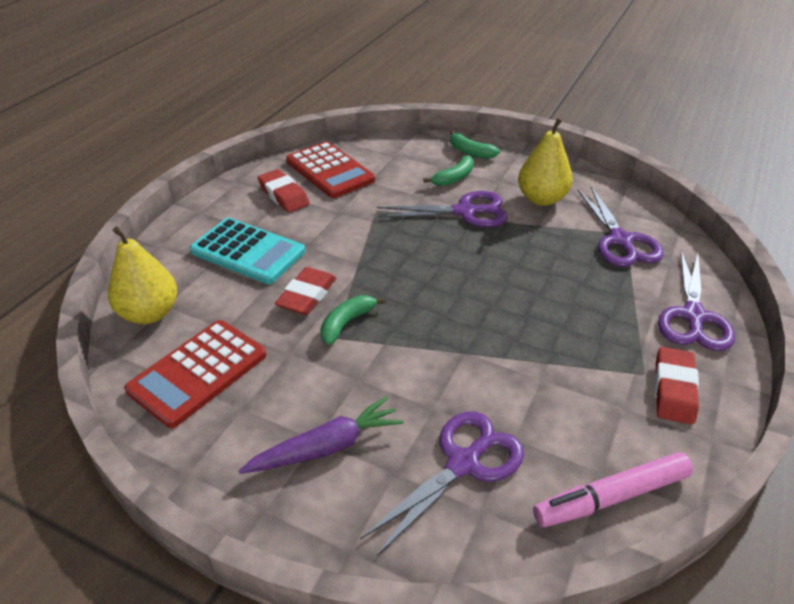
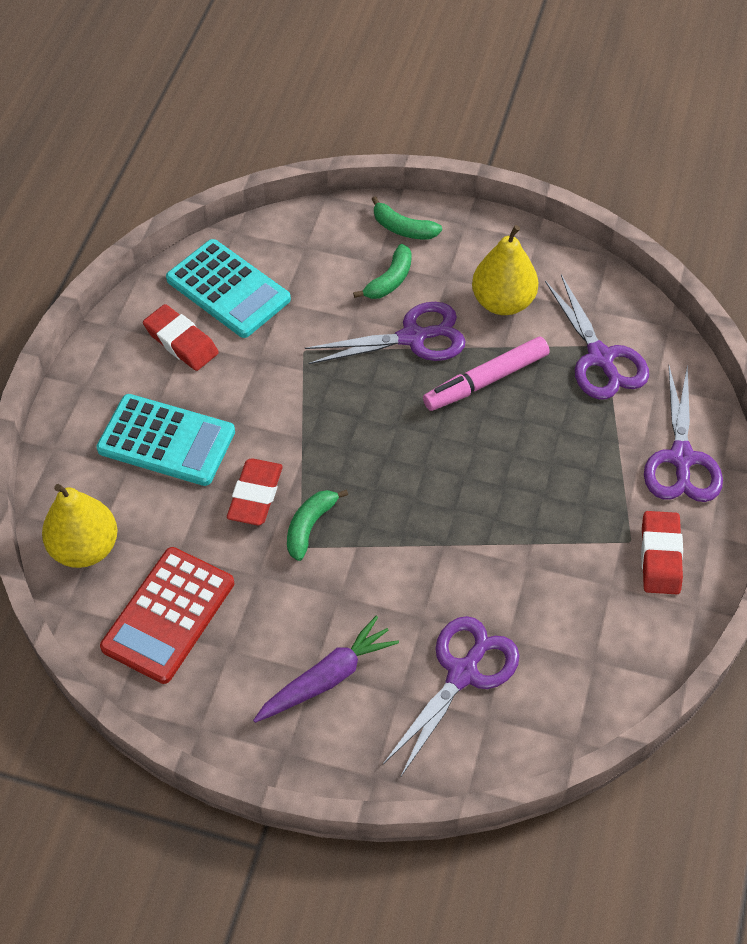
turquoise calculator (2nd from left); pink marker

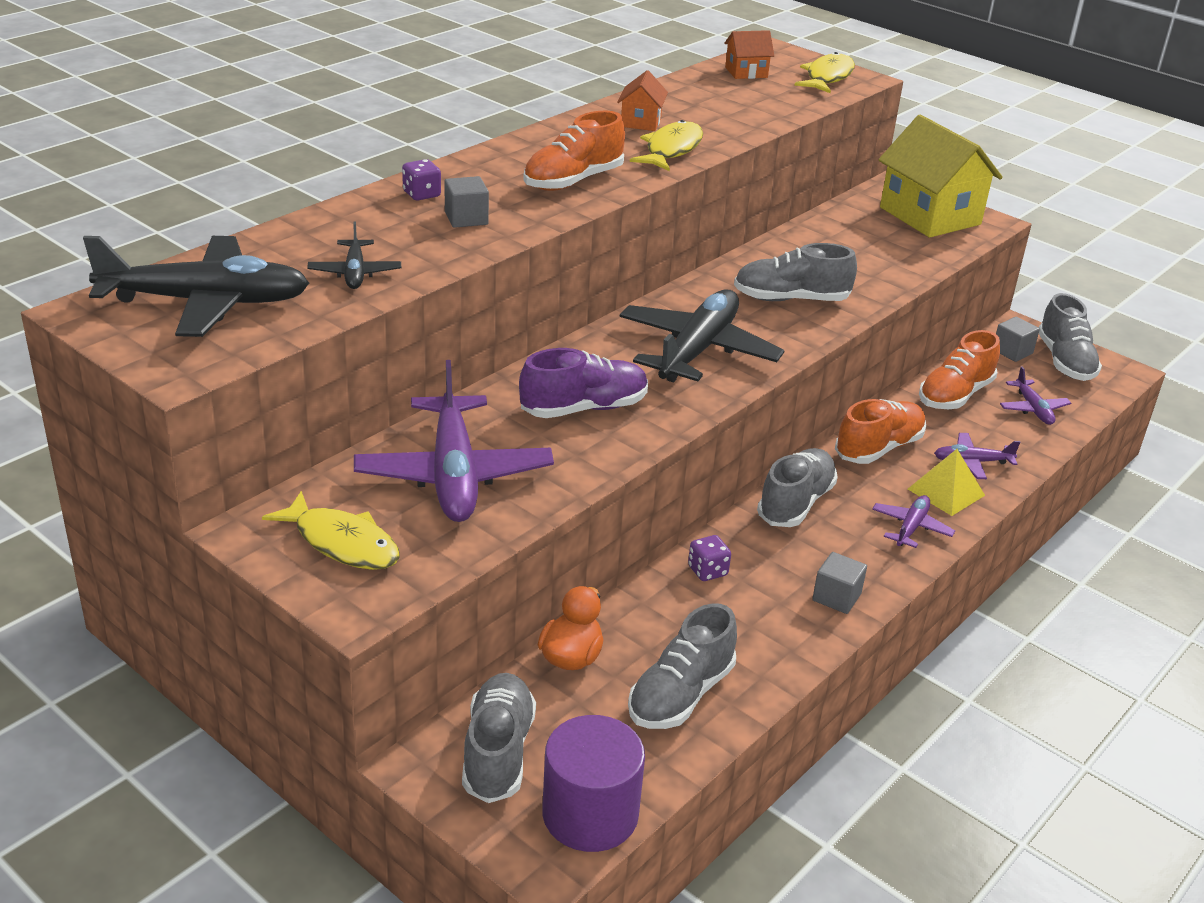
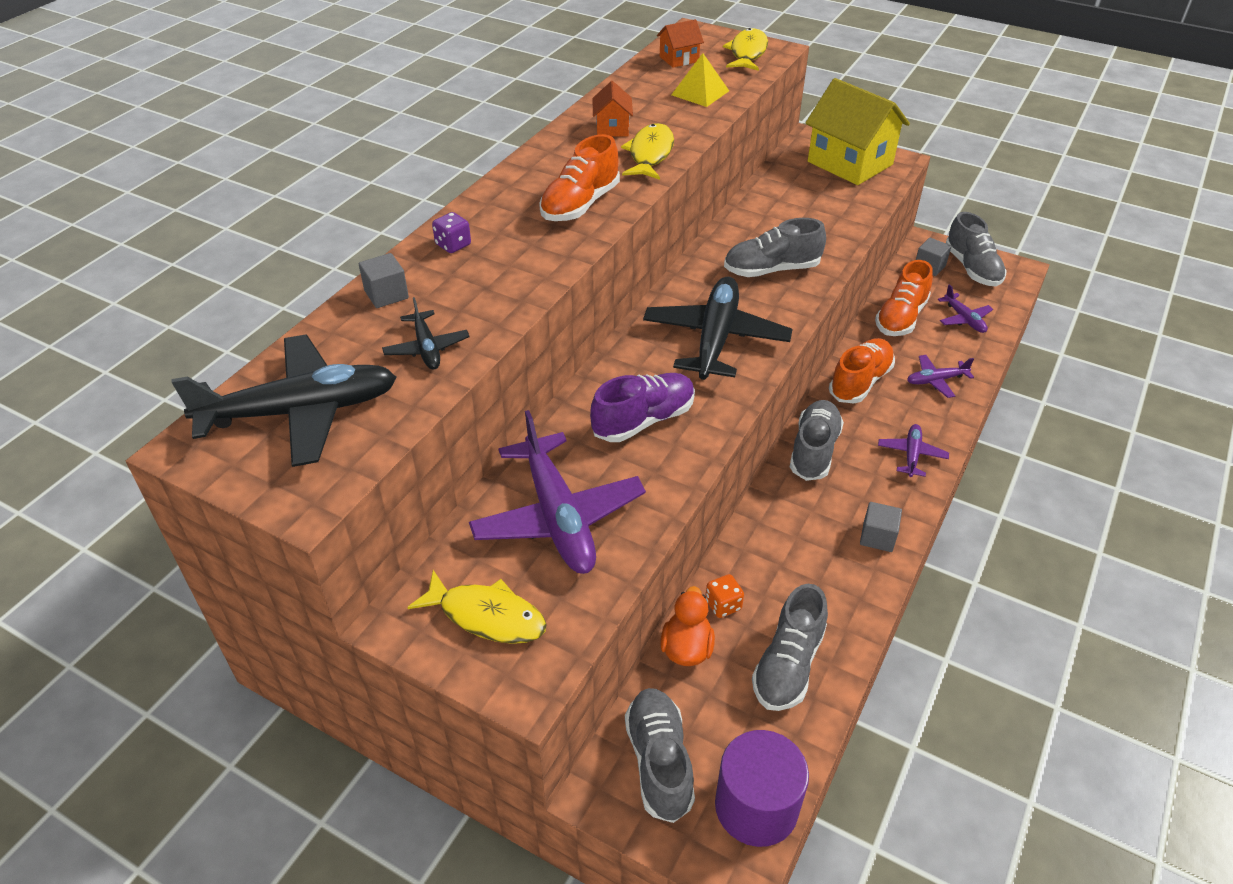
grey cube (1st from left); purple dice (2nd from left in the first image); yellow pyramid; orange dice

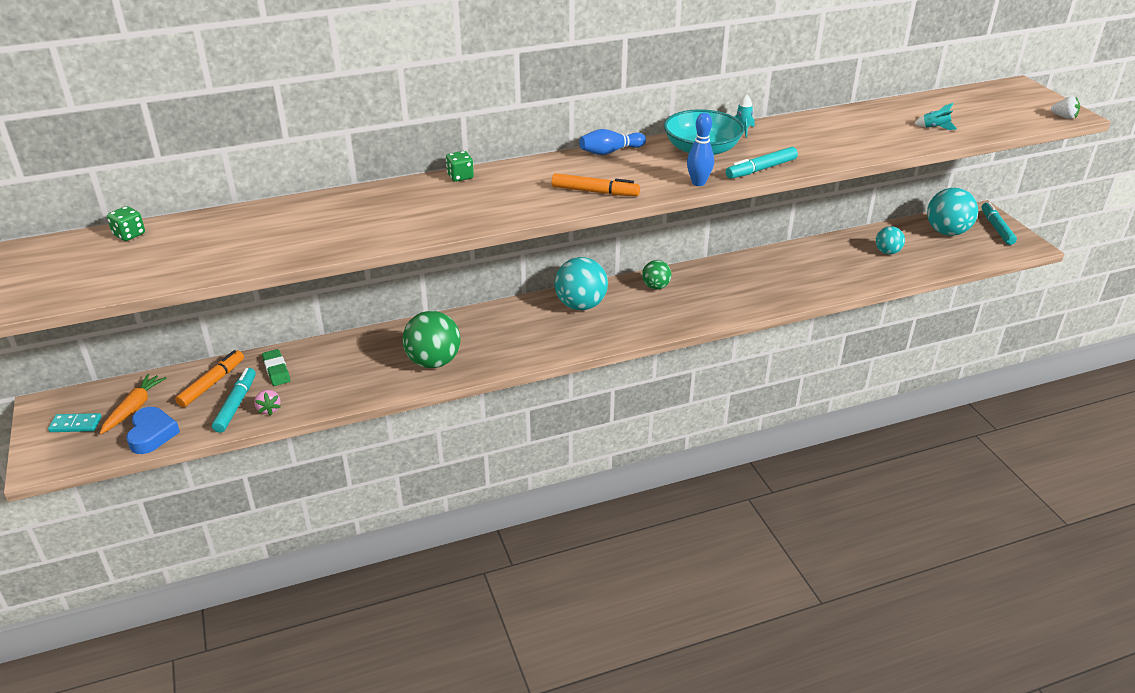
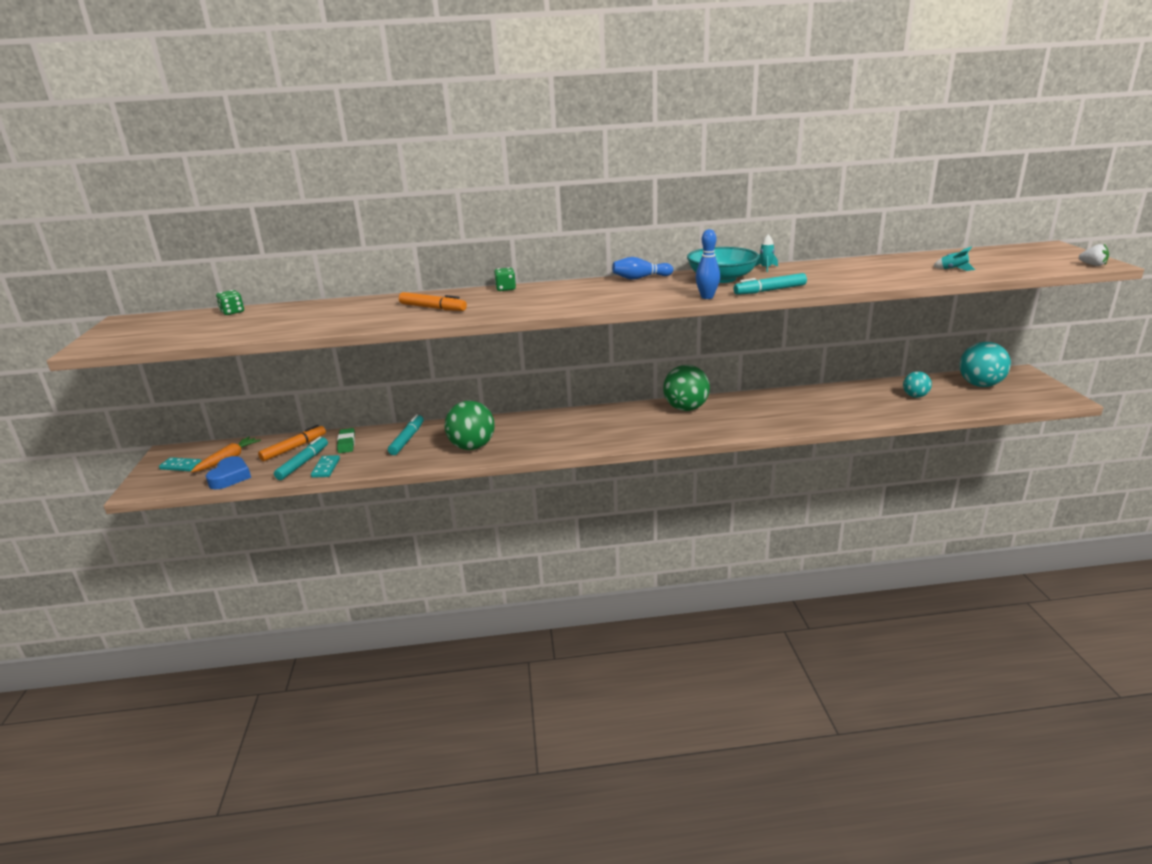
turquoise domino (2nd from left); orange marker (2nd from left); turquoise ball (1st from left in the first image); green ball (2nd from left); turquoise marker (2nd from left)

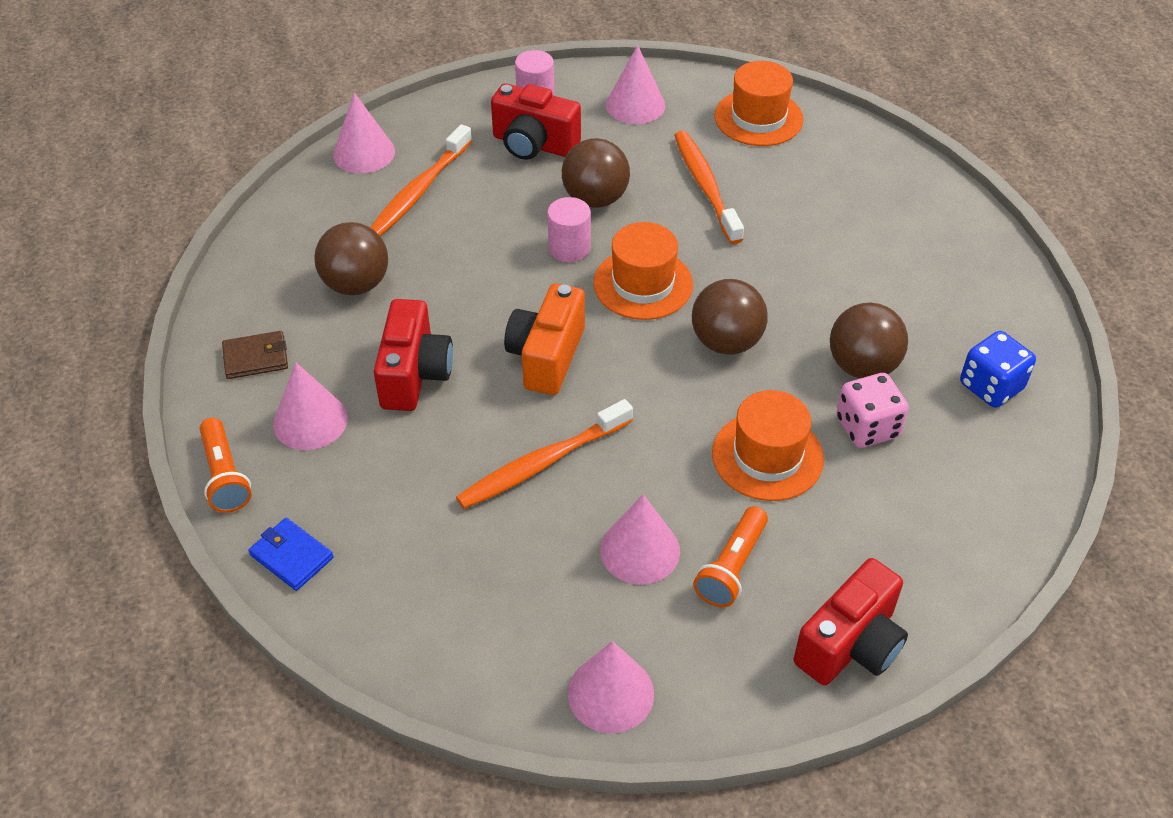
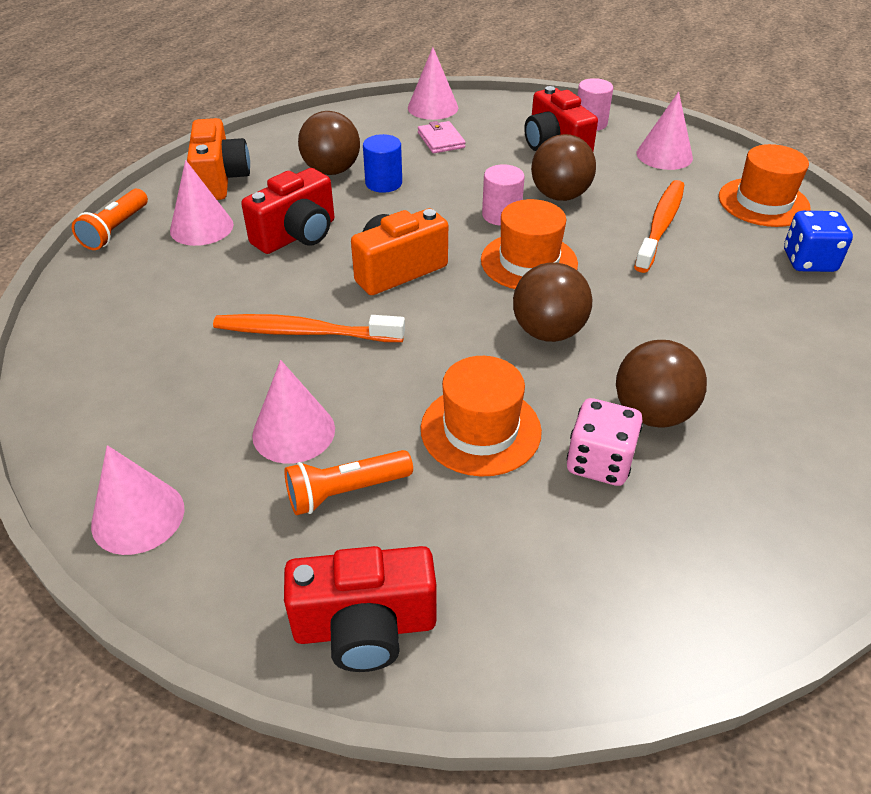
orange camera (1st from left); blue wallet; pink wallet; blue dice; blue cylinder

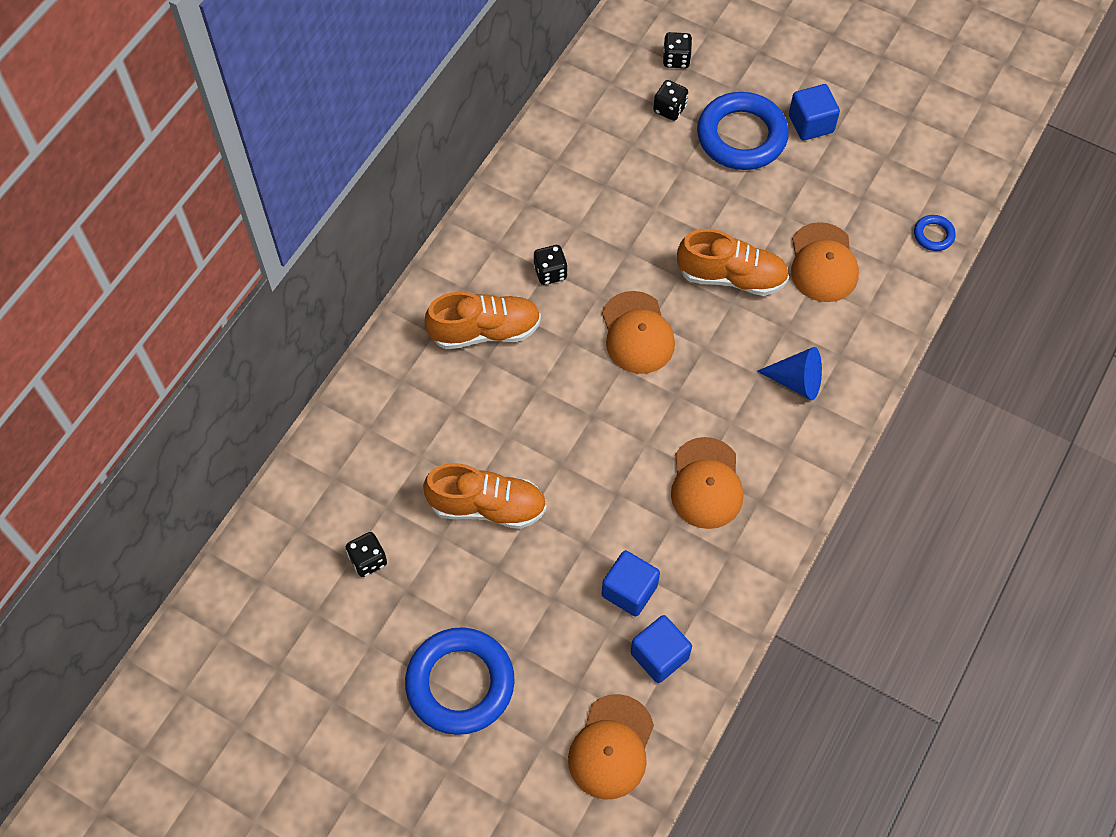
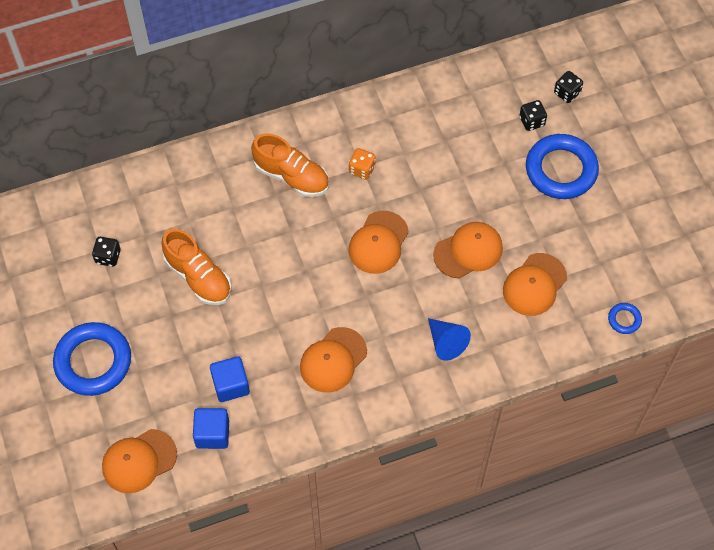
orange dice; orange cap (4th from left); blue cube (3rd from left in the first image)

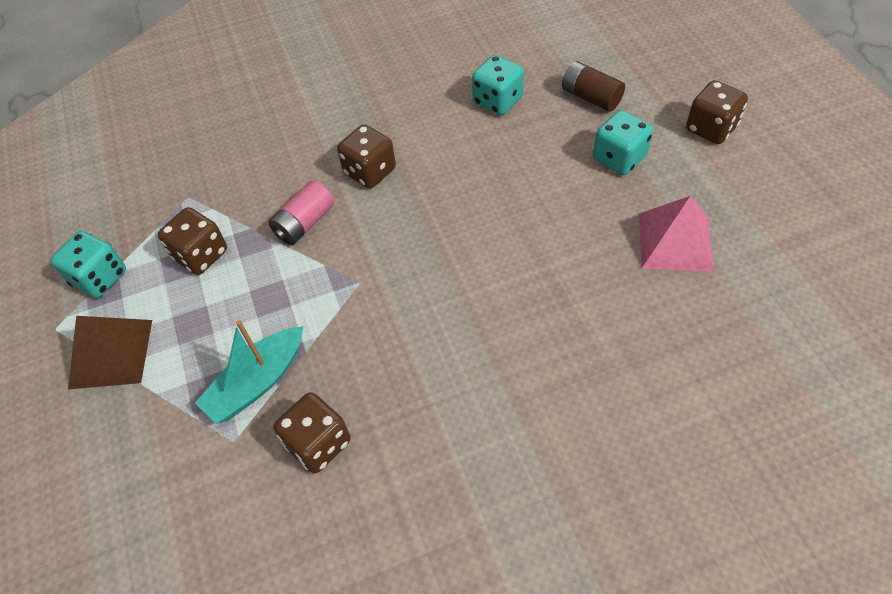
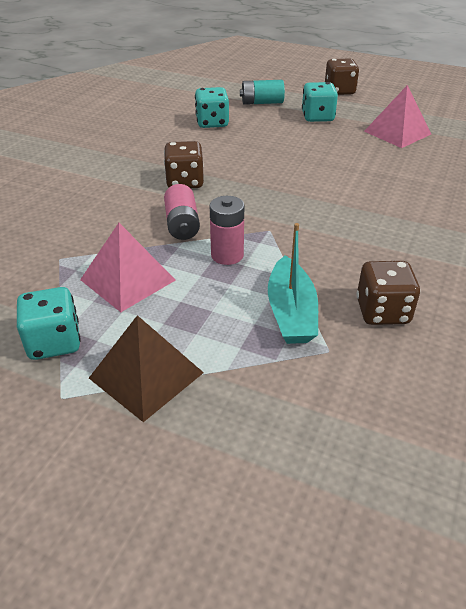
pink pyramid (1st from left); turquoise battery; pink battery (2nd from left)

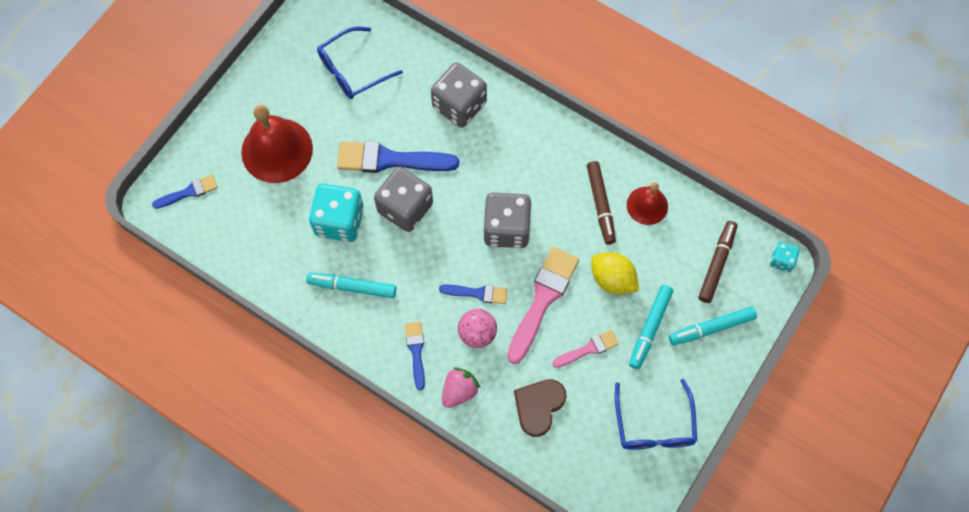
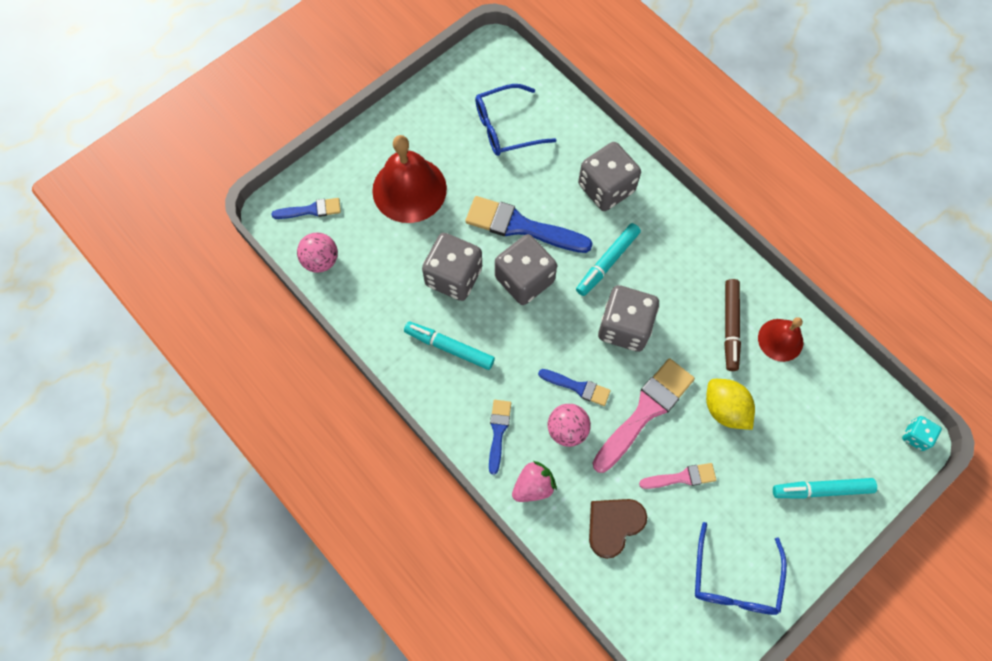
grey dice (1st from left); turquoise marker (2nd from left); brown marker (2nd from left in the first image); pink ball (1st from left)

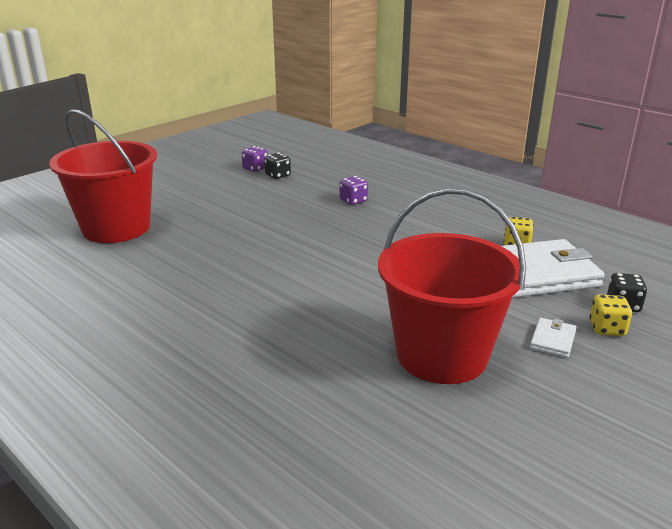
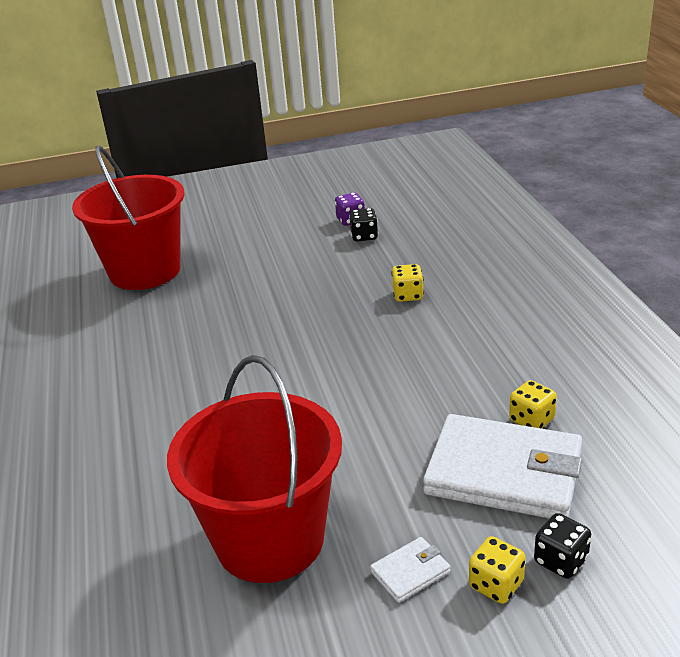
yellow dice (1st from left)

